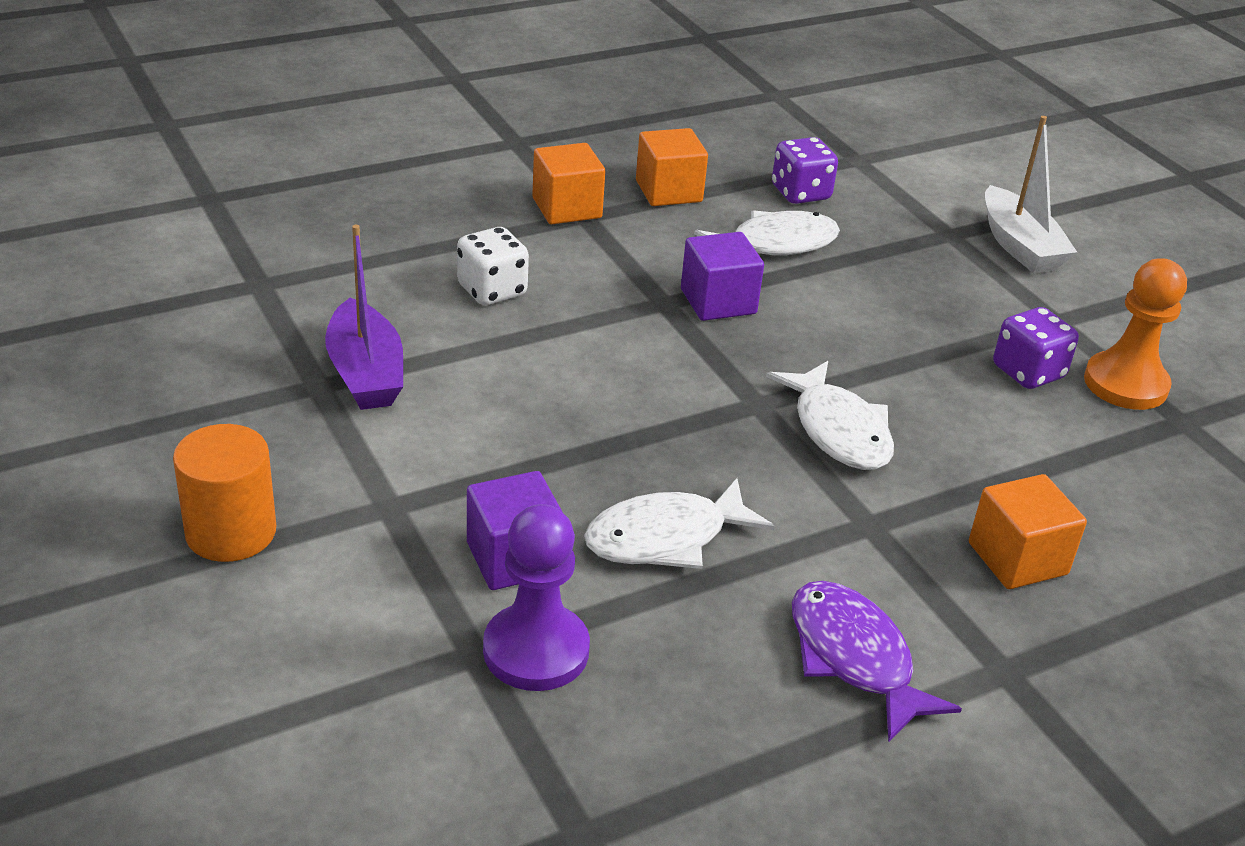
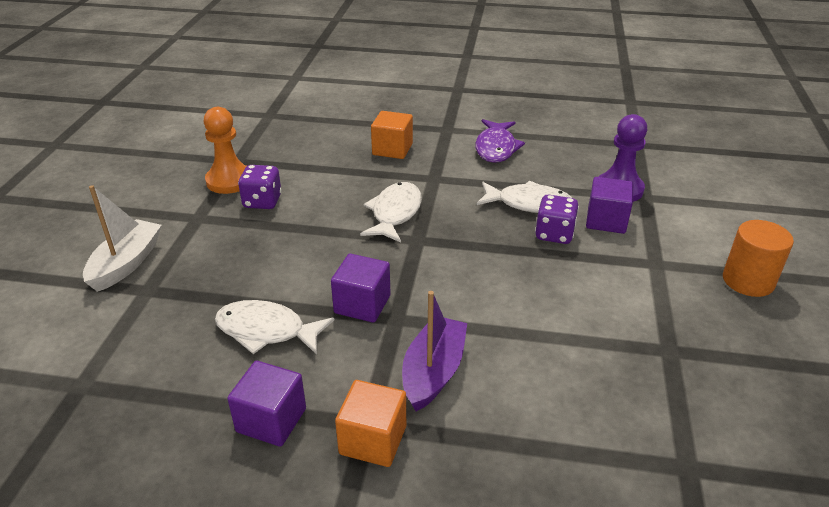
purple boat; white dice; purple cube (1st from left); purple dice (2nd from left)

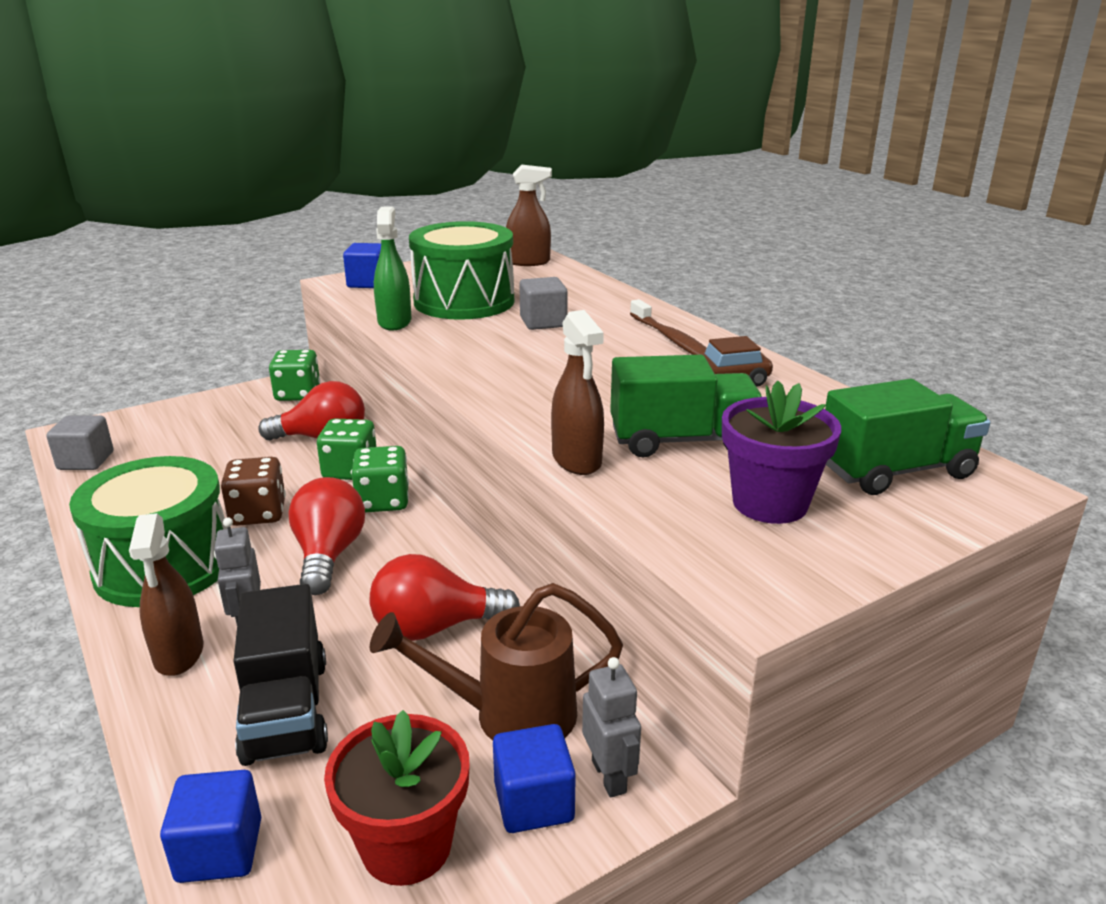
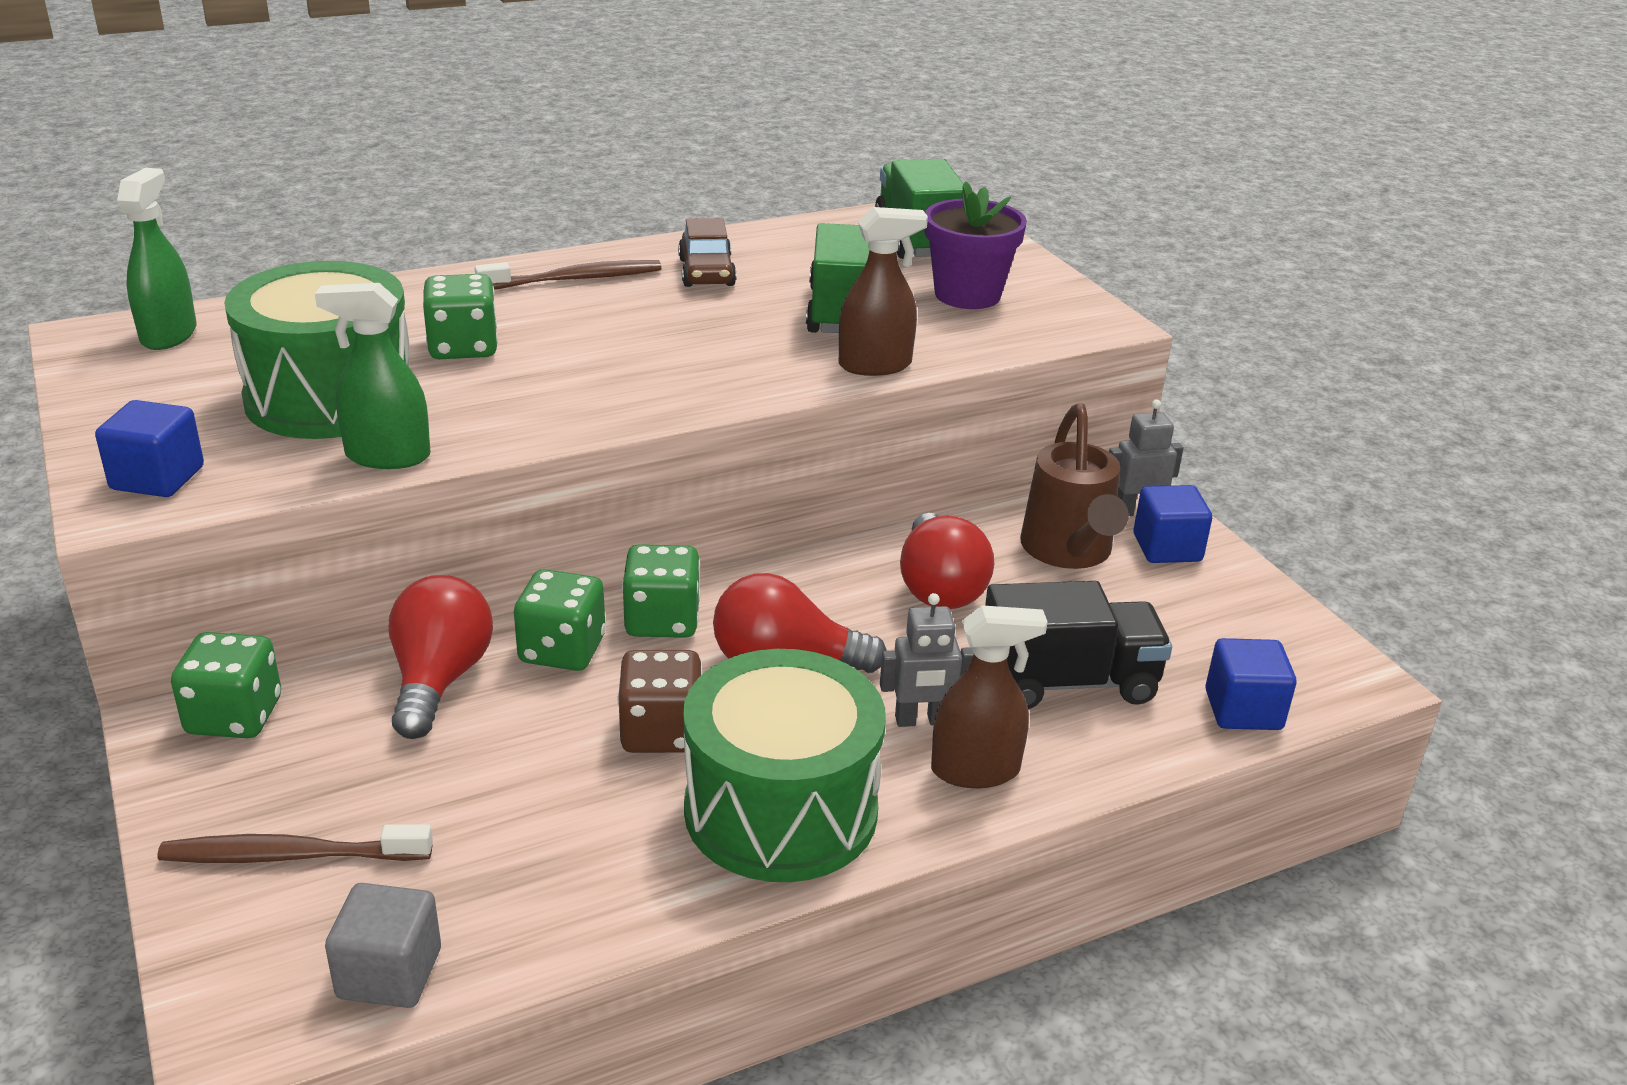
red flower pot; green spray bottle (1st from left); green dice (2nd from left); brown toothbrush (1st from left)

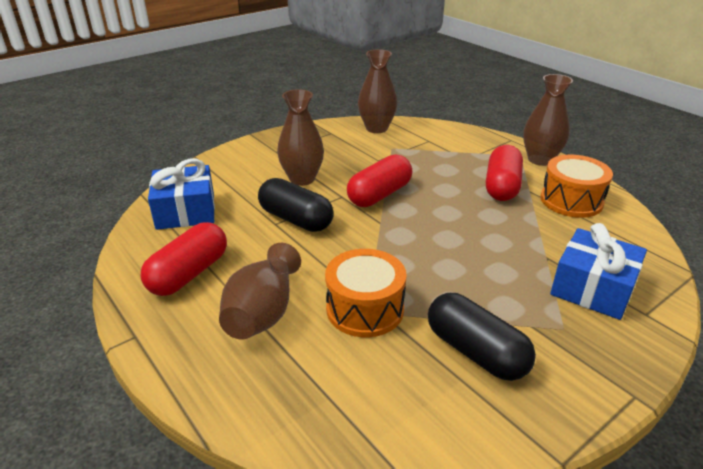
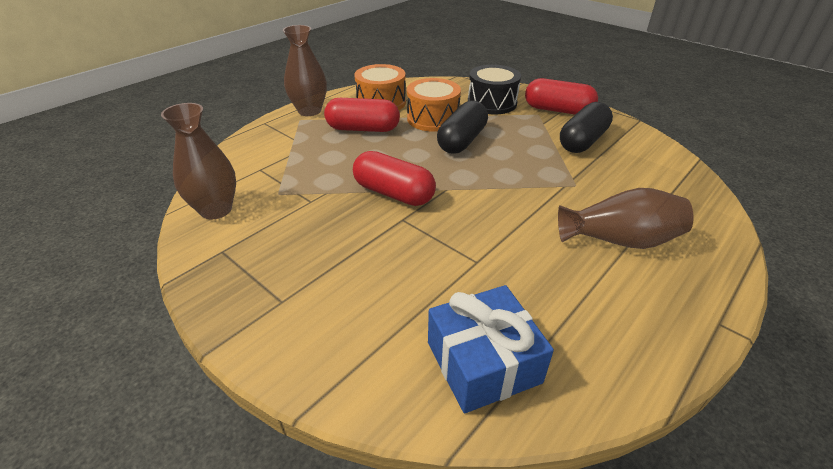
red capsule (3rd from left); black capsule (1st from left); brown vase (2nd from left in the first image); orange drum (2nd from left); black drum

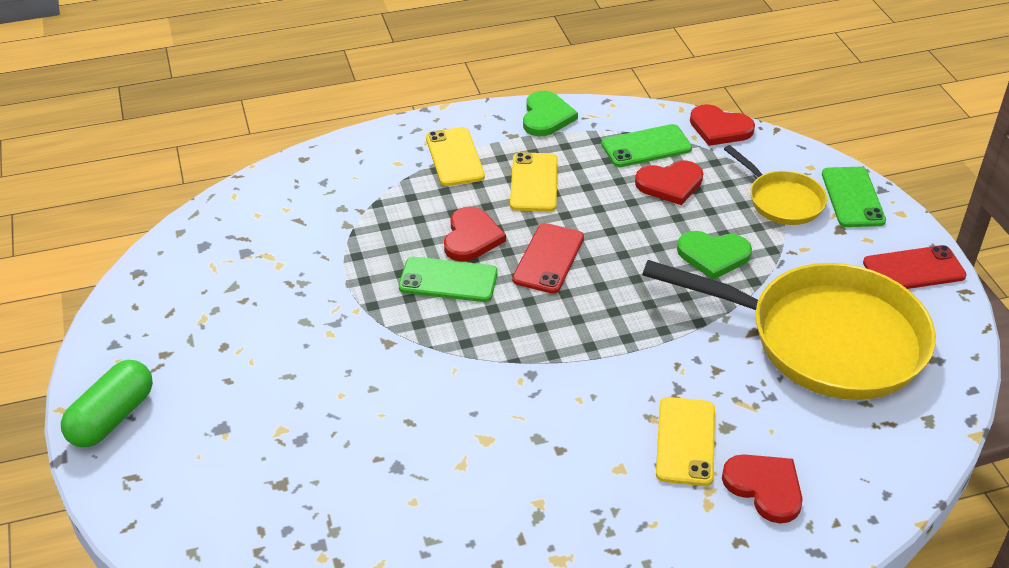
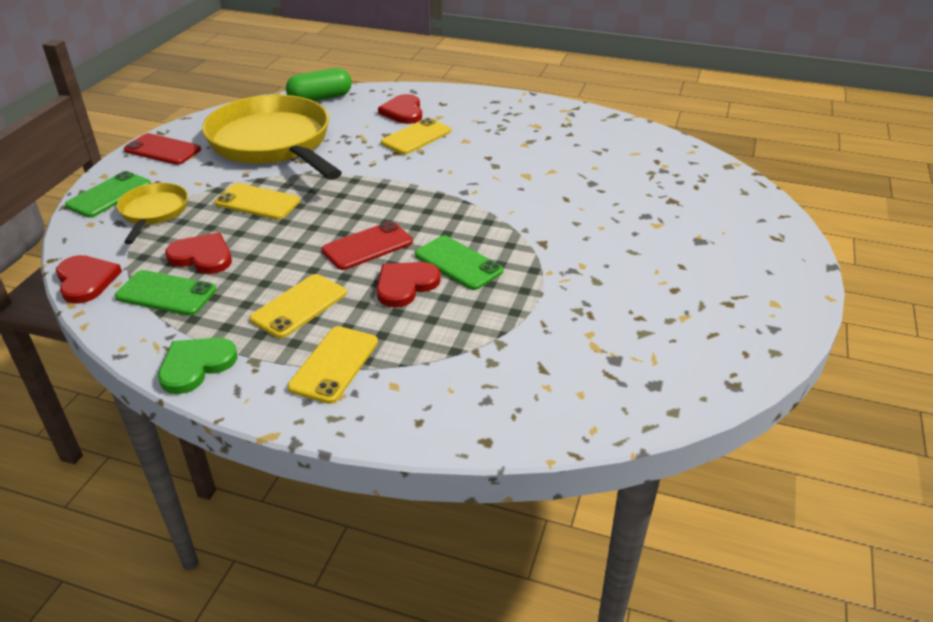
green capsule; yellow phone (1st from left)

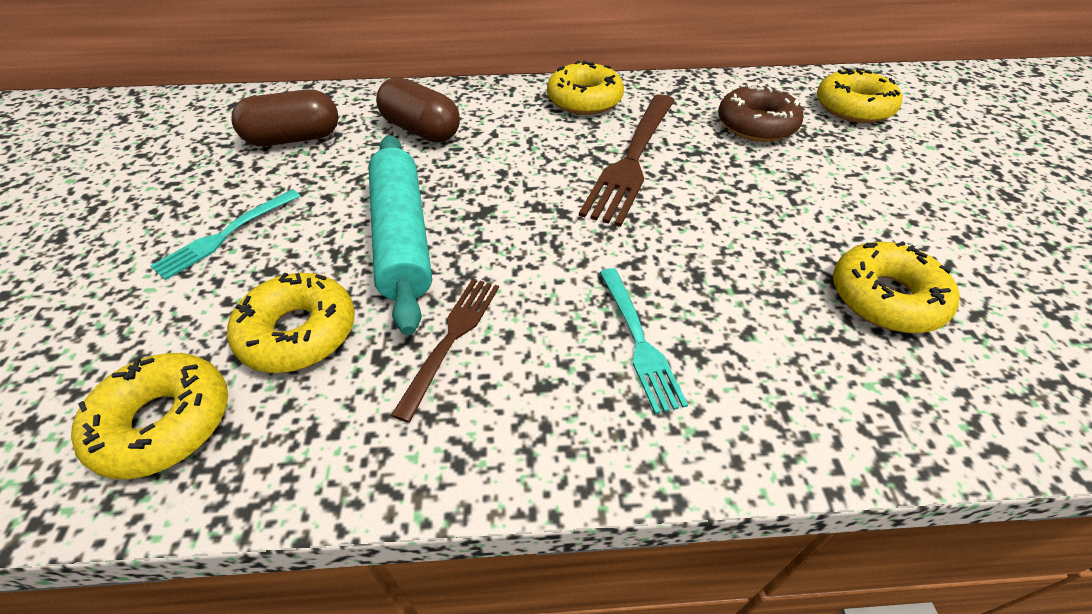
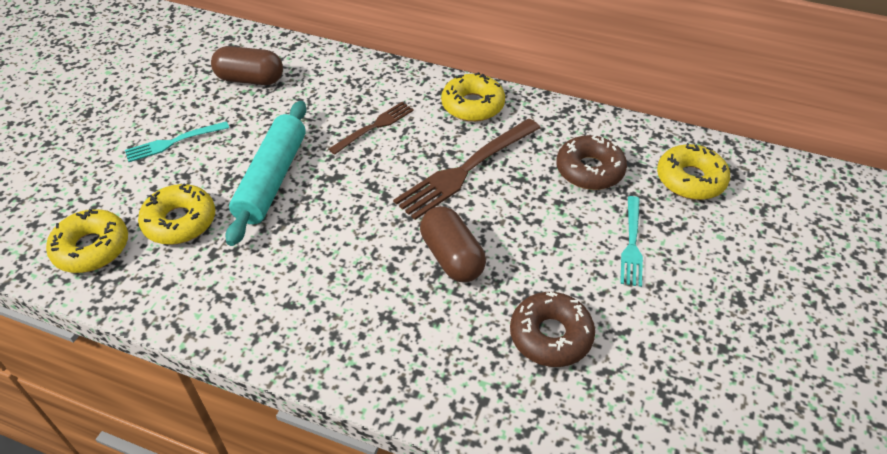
brown capsule (2nd from left); brown fork (1st from left); turquoise fork (2nd from left); brown donut (1st from left)

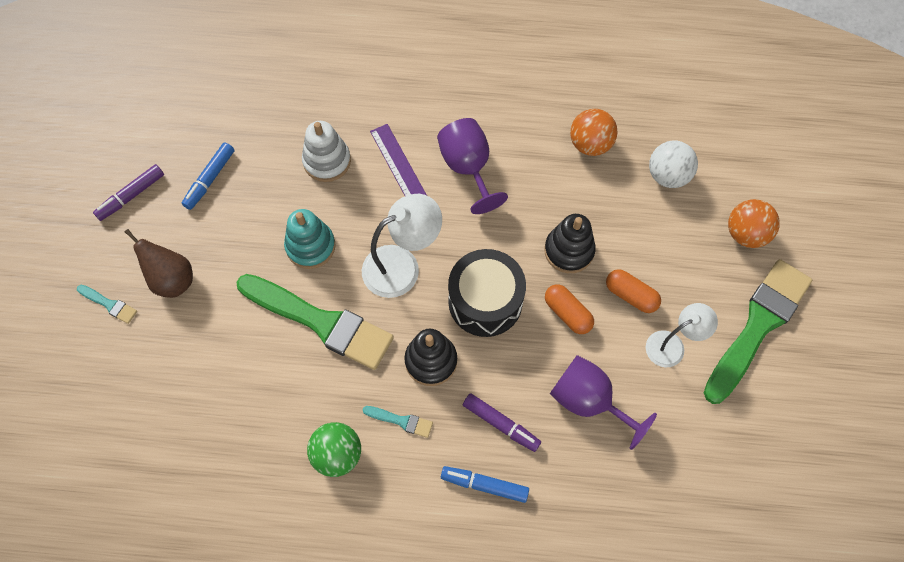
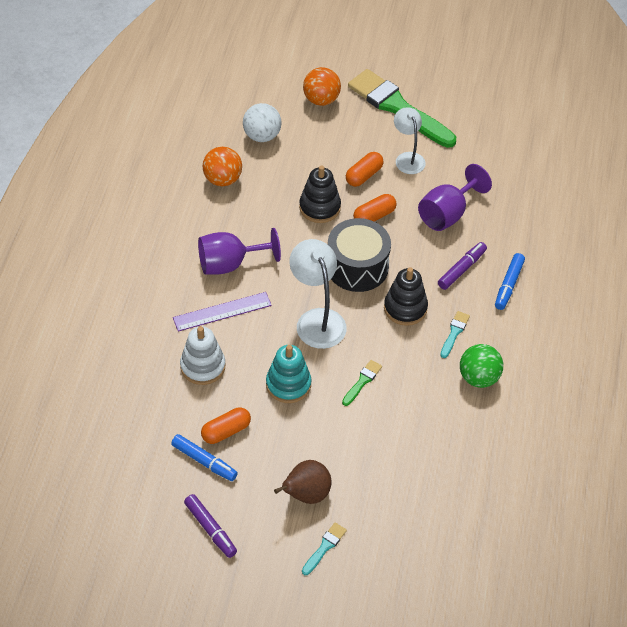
green brush (1st from left); orange capsule (1st from left)

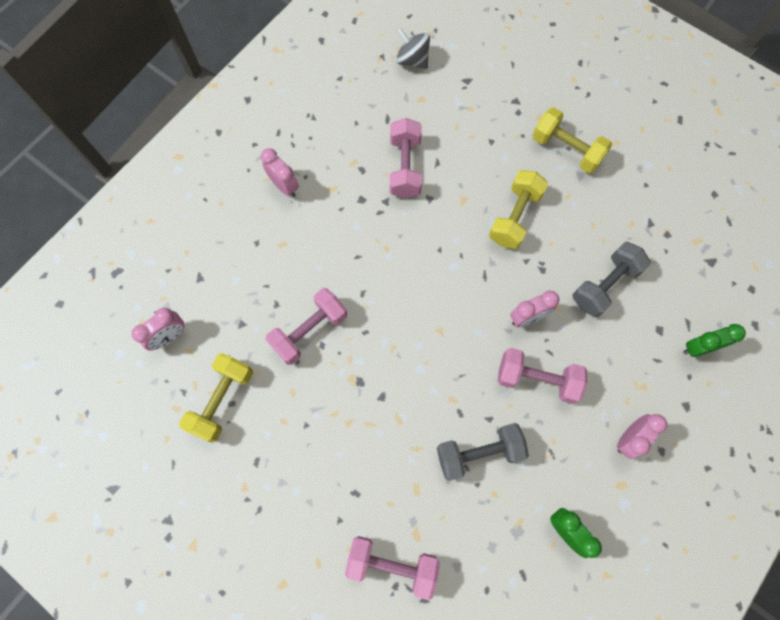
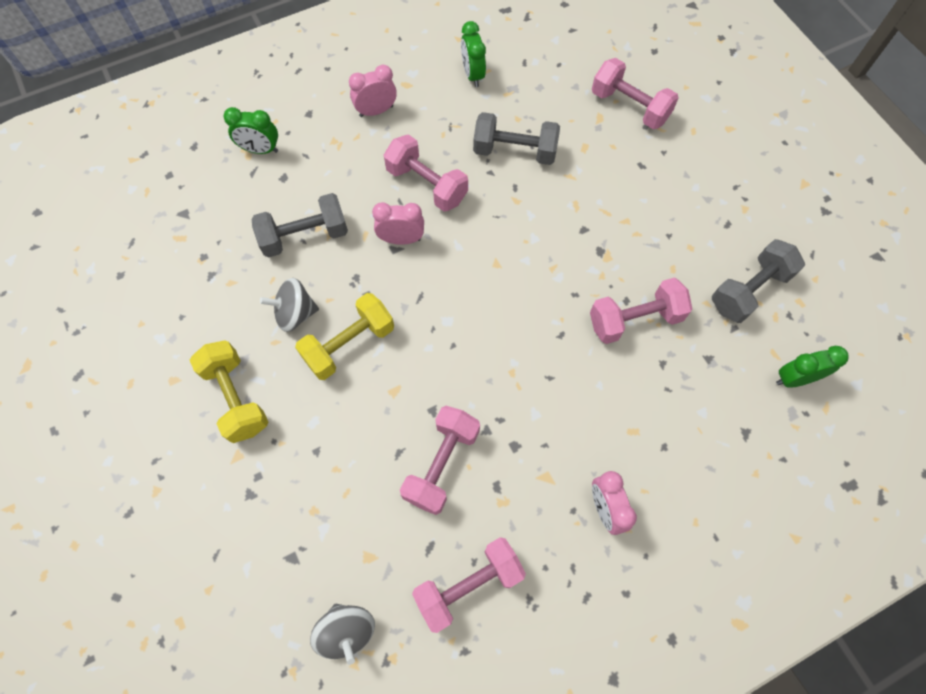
green clock (3rd from left); grey dumbbell (3rd from left); grey spinning top (1st from left); pink dumbbell (3rd from left)

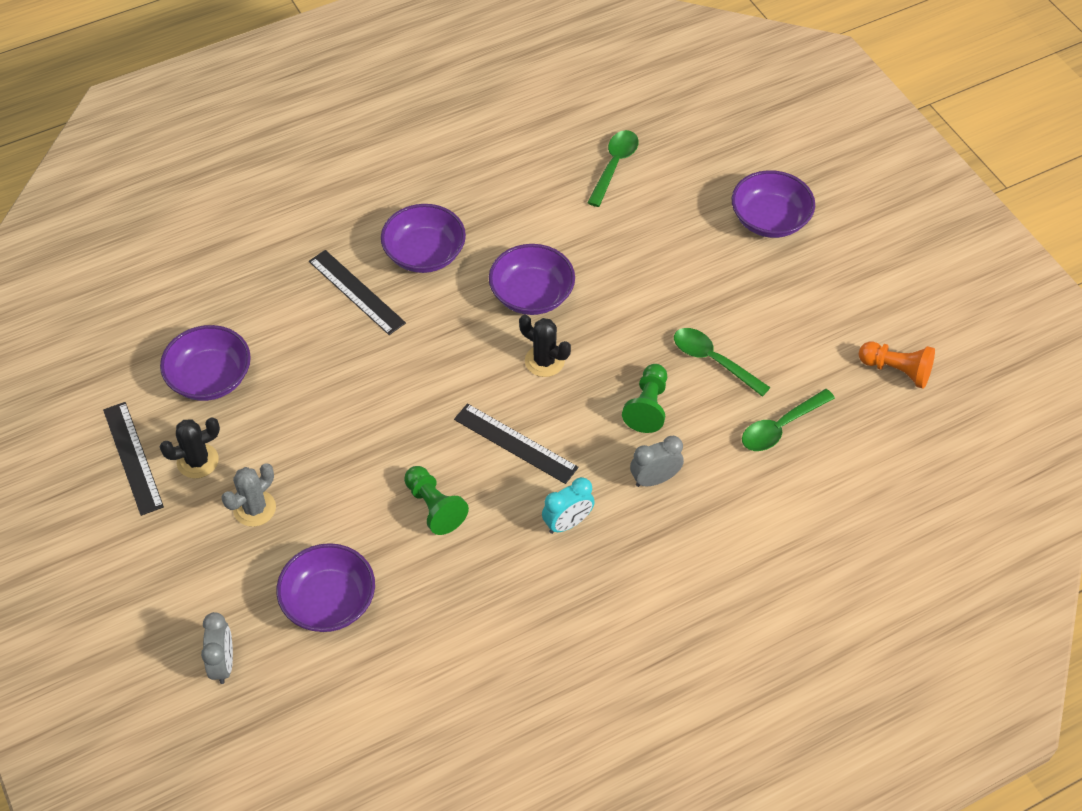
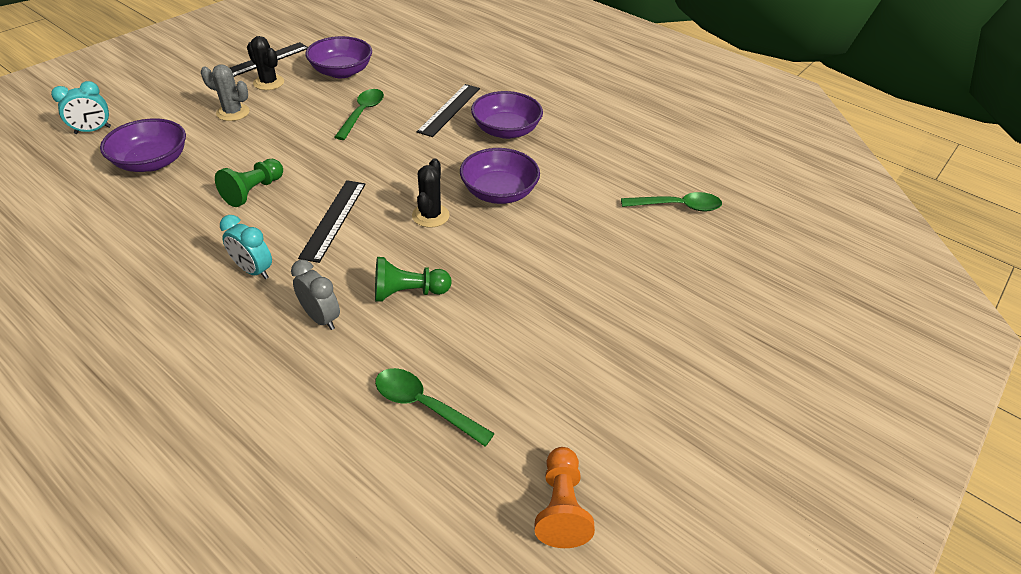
turquoise clock (1st from left); green spoon (1st from left); purple bowl (5th from left in the first image)

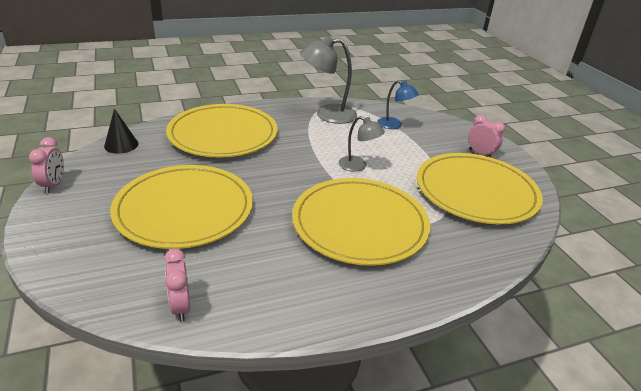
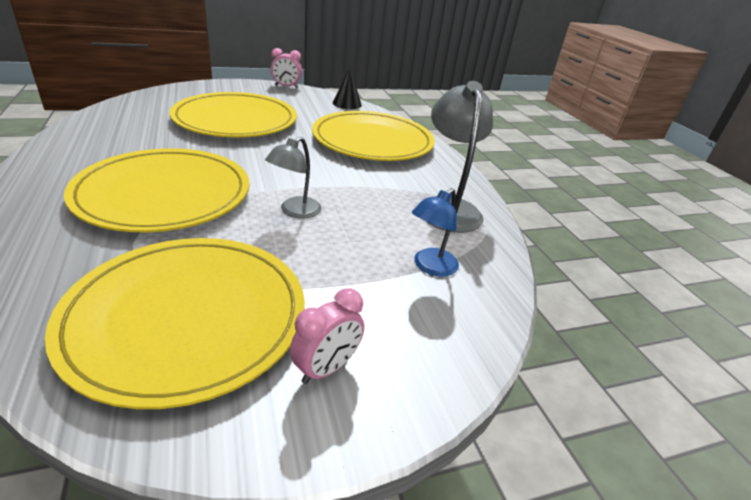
pink clock (2nd from left in the first image)

